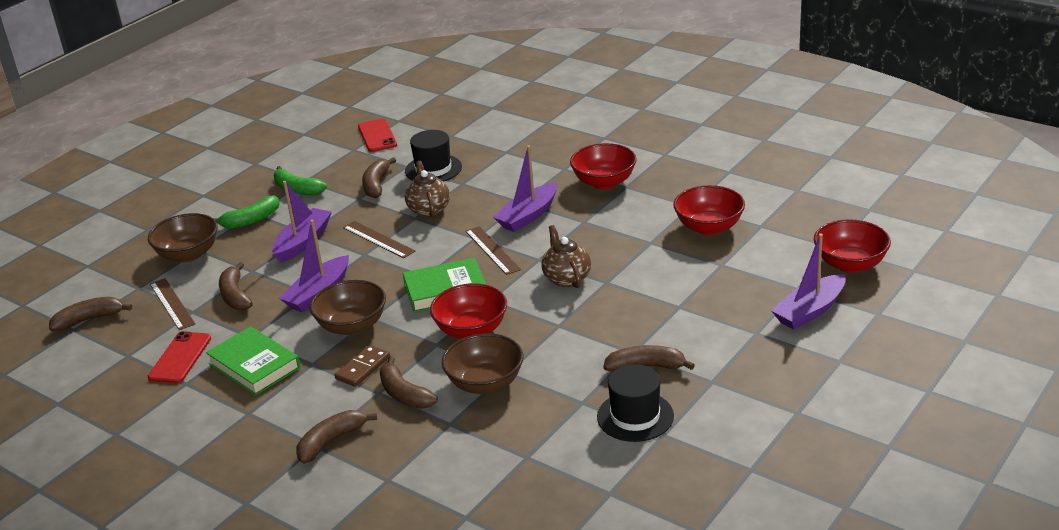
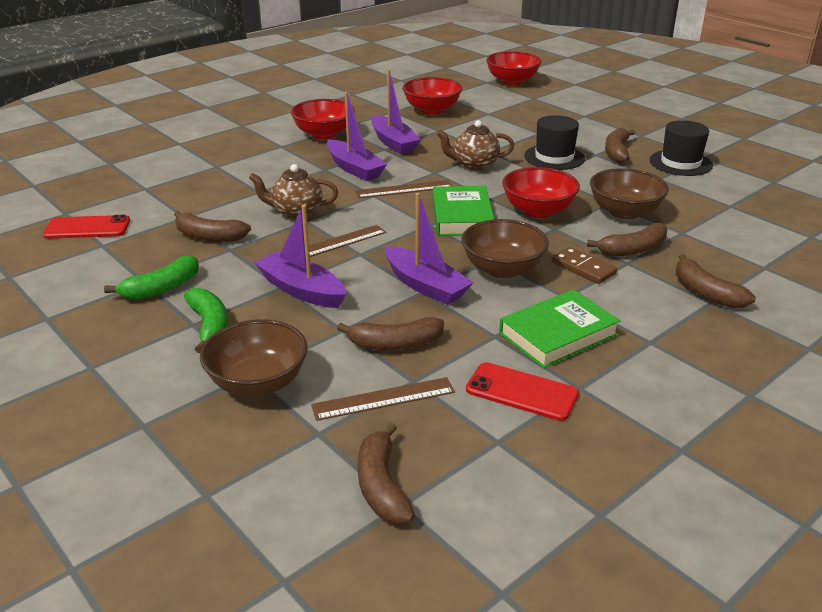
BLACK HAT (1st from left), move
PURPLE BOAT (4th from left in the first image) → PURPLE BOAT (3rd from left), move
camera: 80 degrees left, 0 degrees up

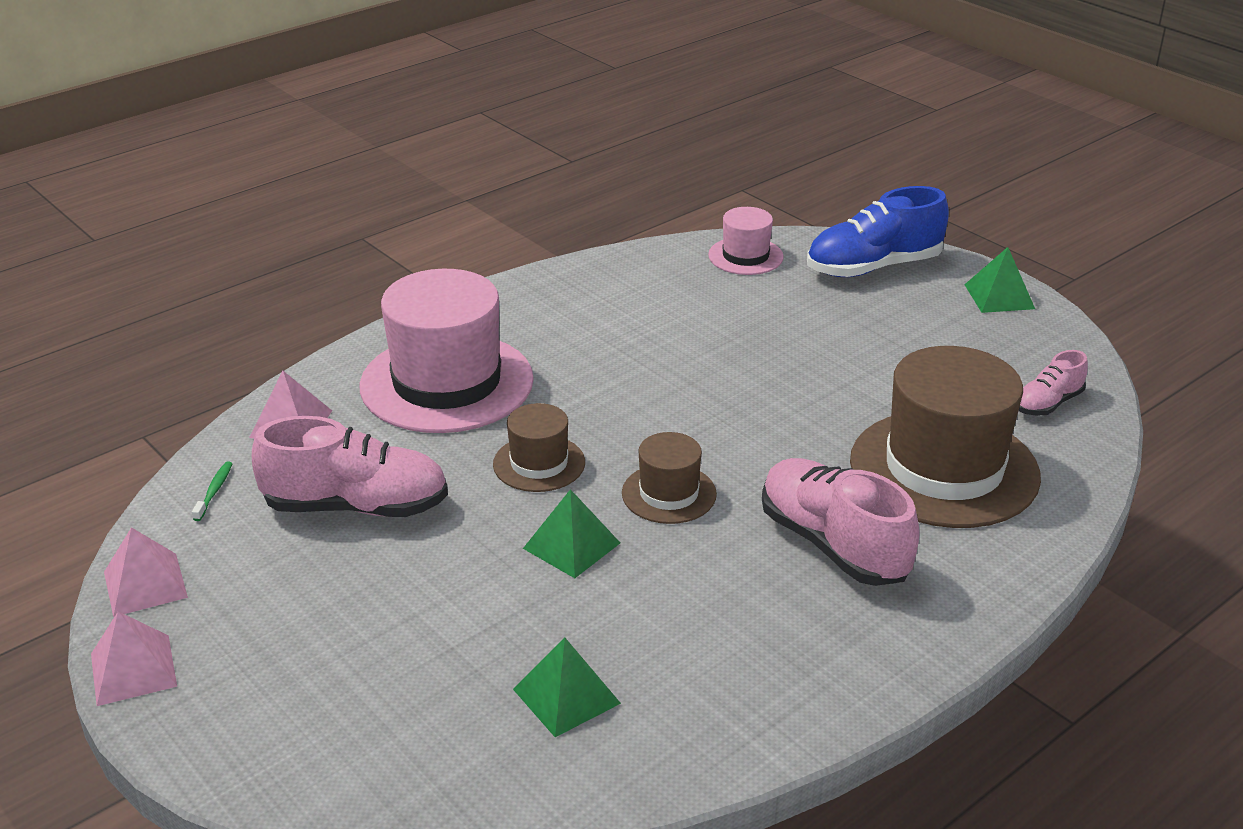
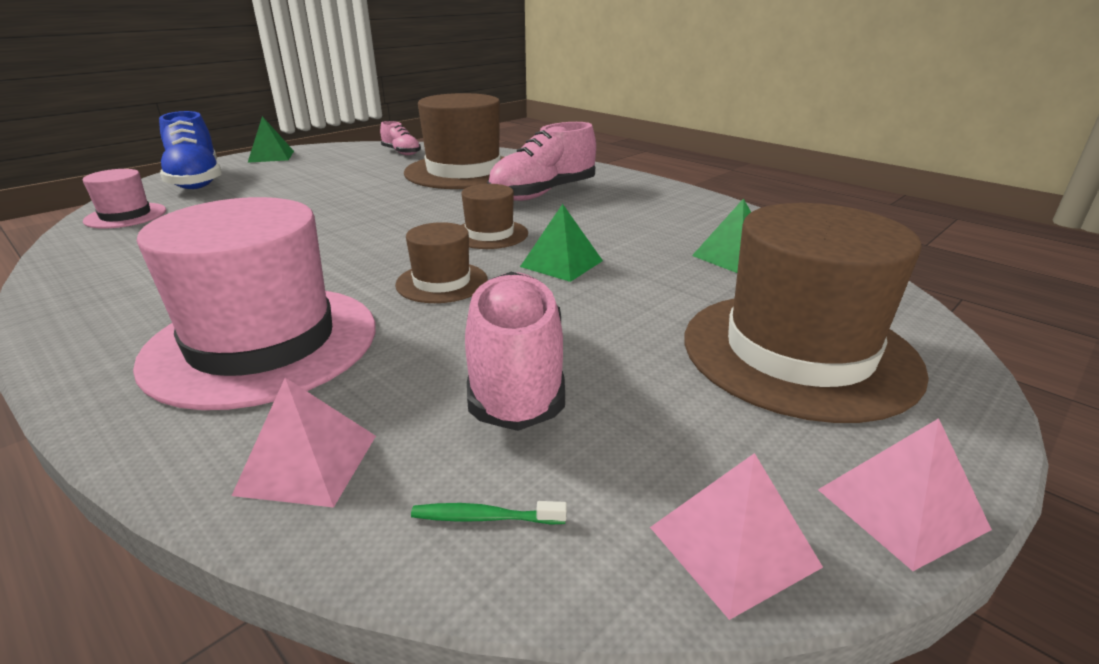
- → BROWN HAT (4th from left)
camera: 95 degrees left, 5 degrees down

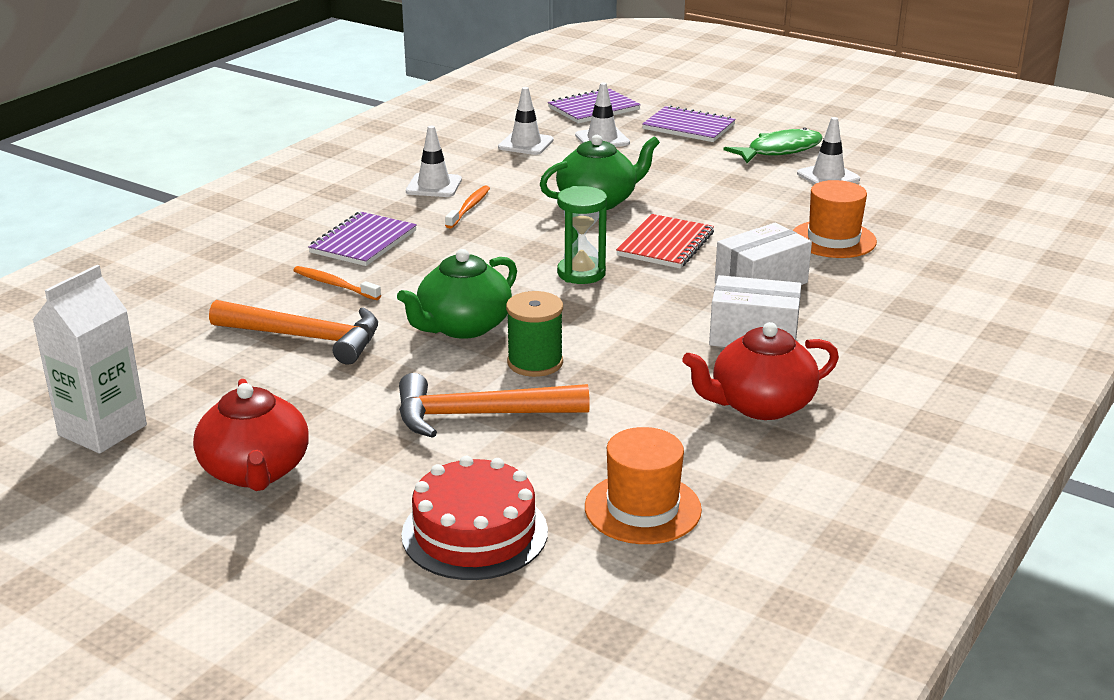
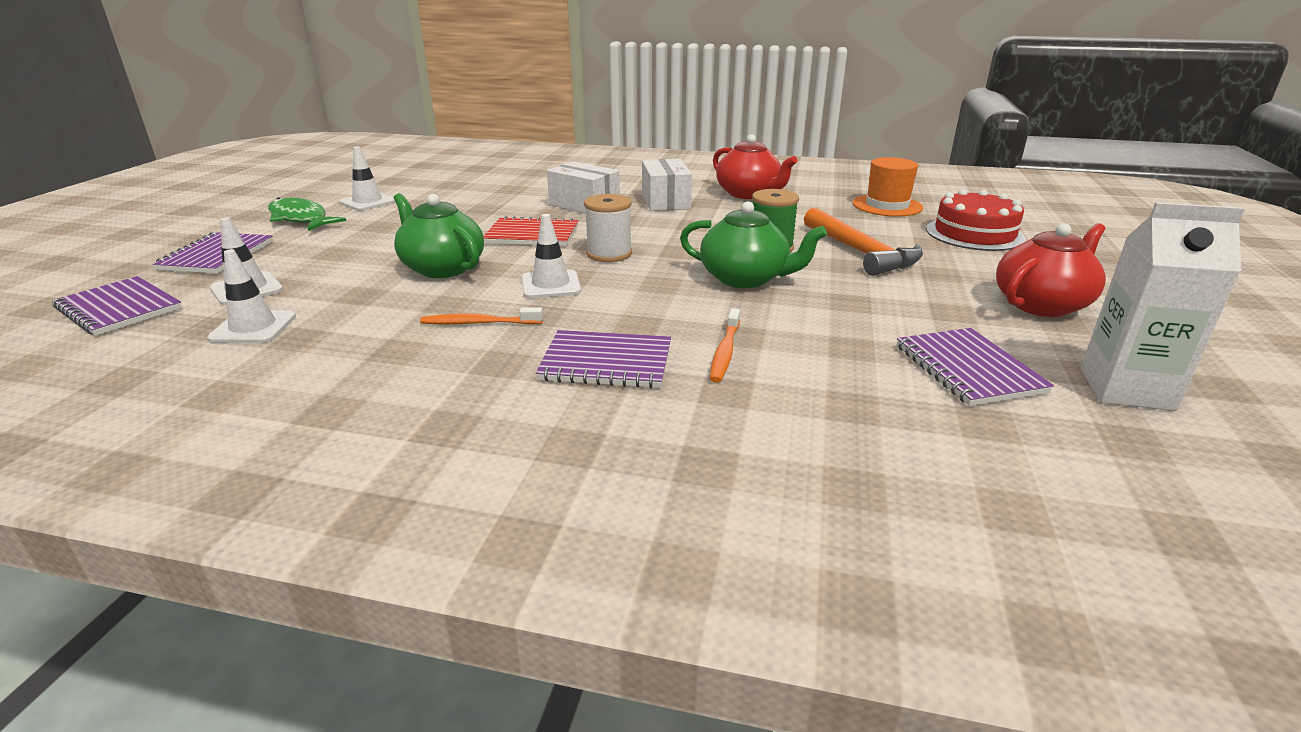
WHITE TRAFFIC CONE (1st from left in the first image) → WHITE TRAFFIC CONE (4th from left), move
ORANGE HAT (2nd from left) → -
GREEN HOURGLASS → WHITE SPOOL
ORANGE HAMMER (1st from left) → -
- → PURPLE NOTEBOOK (4th from left)
camera: 110 degrees left, 0 degrees up

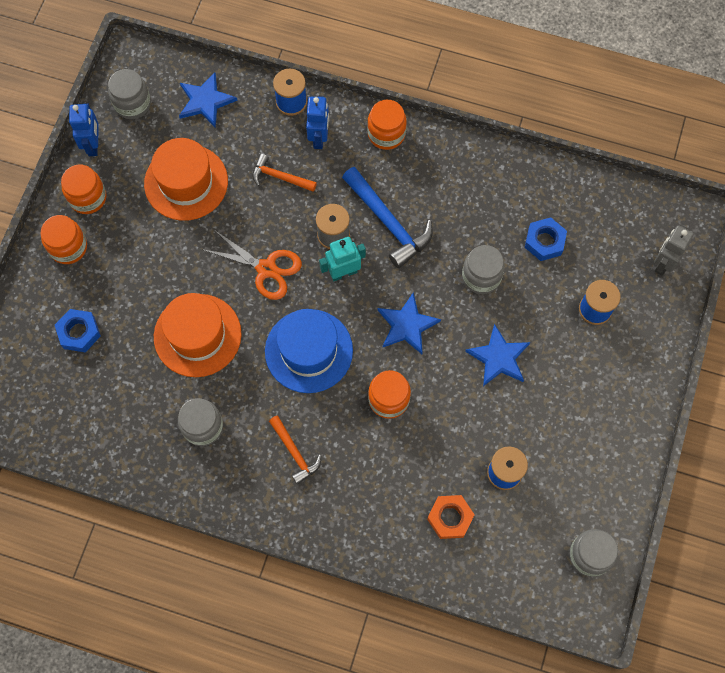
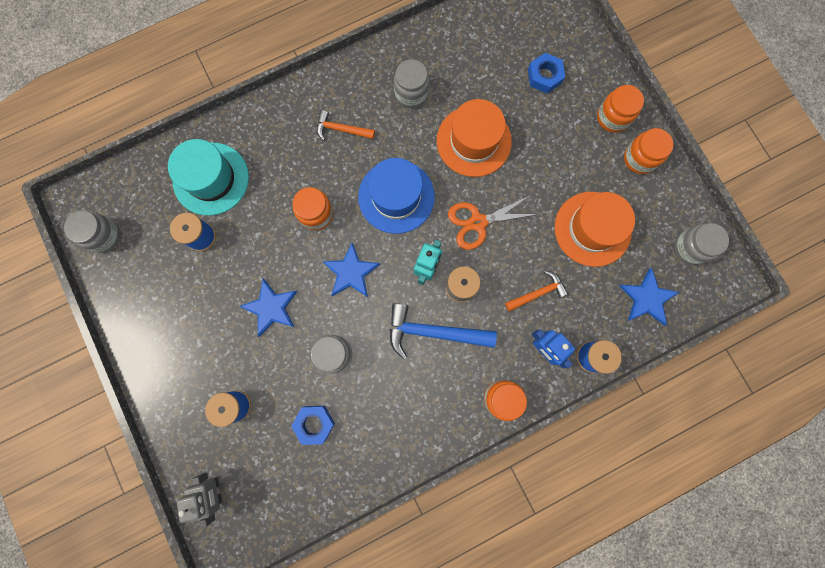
BLUE ROBOT (1st from left) → -
ORANGE NUT → TURQUOISE HAT
camera: 135 degrees right, 10 degrees up

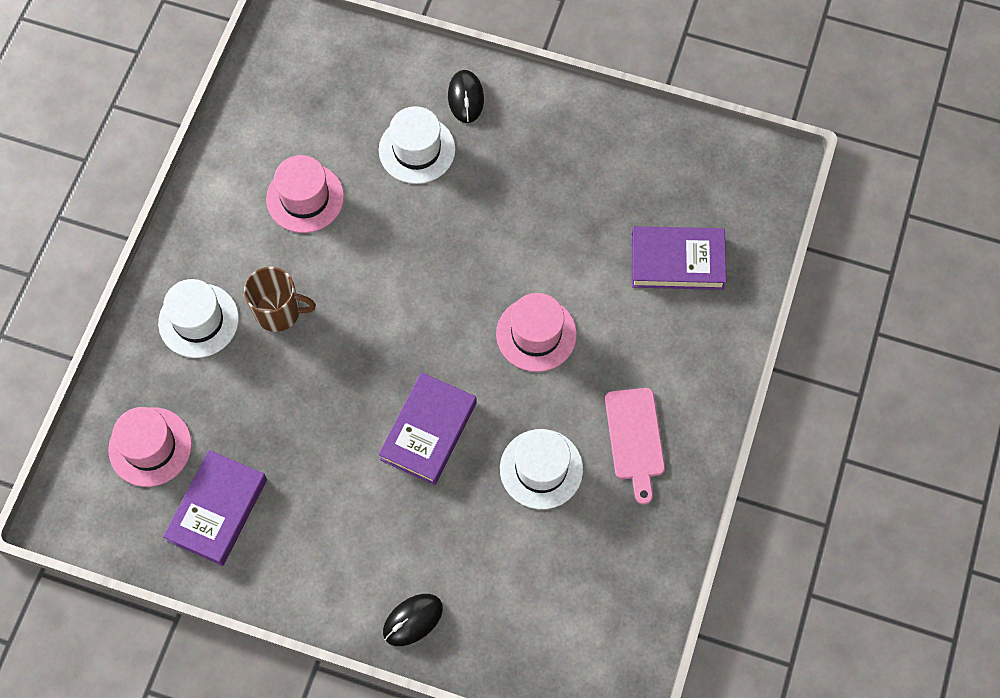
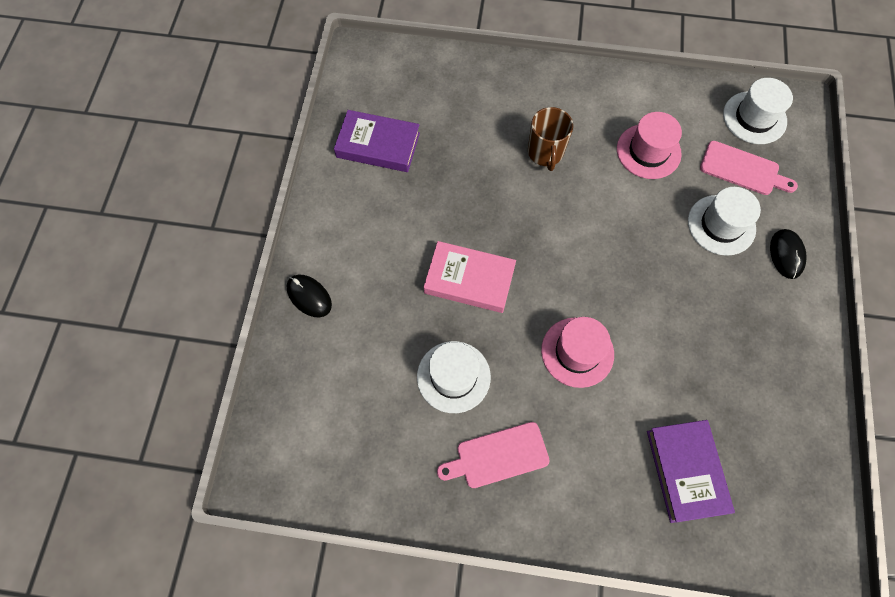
BLACK MOUSE (2nd from left), 75 degrees counterclockwise
WHITE HAT (1st from left in the first image) → WHITE HAT (3rd from left), move
PURPLE BOOK (2nd from left) → PINK BOOK
PINK HAT (1st from left) → -
- → PINK CUTTING BOARD (2nd from left)
camera: 80 degrees right, 0 degrees up

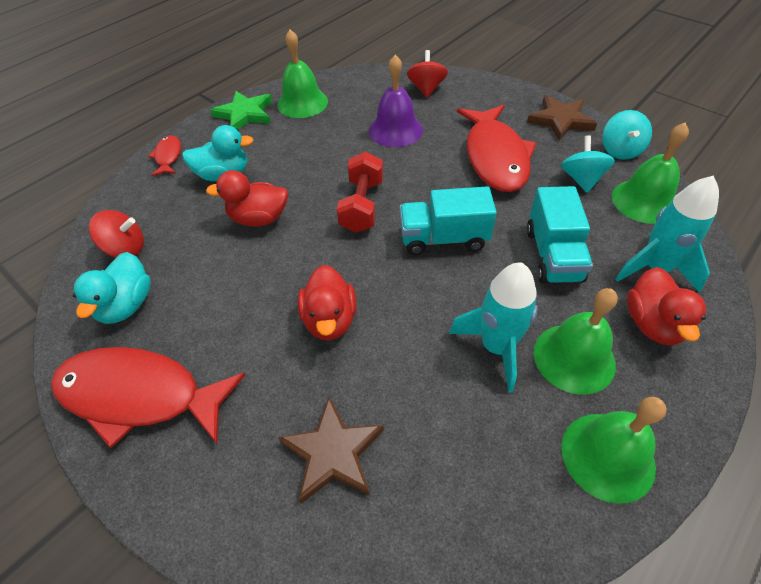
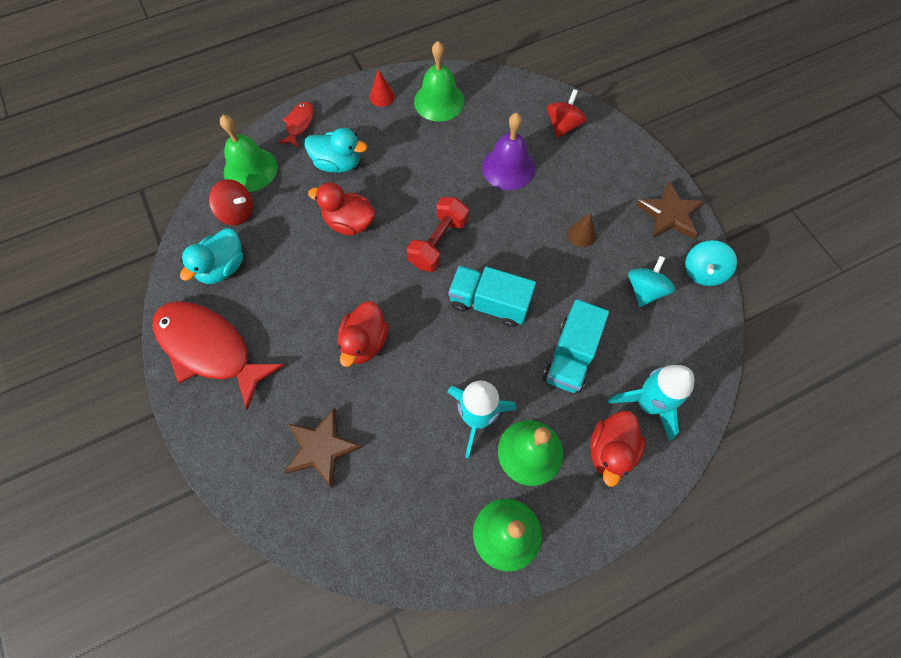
GREEN STAR → RED CONE
RED FISH (3rd from left) → BROWN CONE
GREEN BELL (4th from left in the first image) → GREEN BELL (1st from left), move
camera: 20 degrees right, 15 degrees up

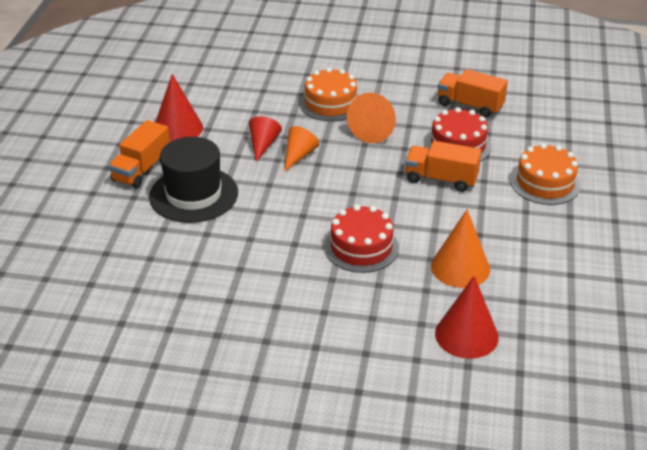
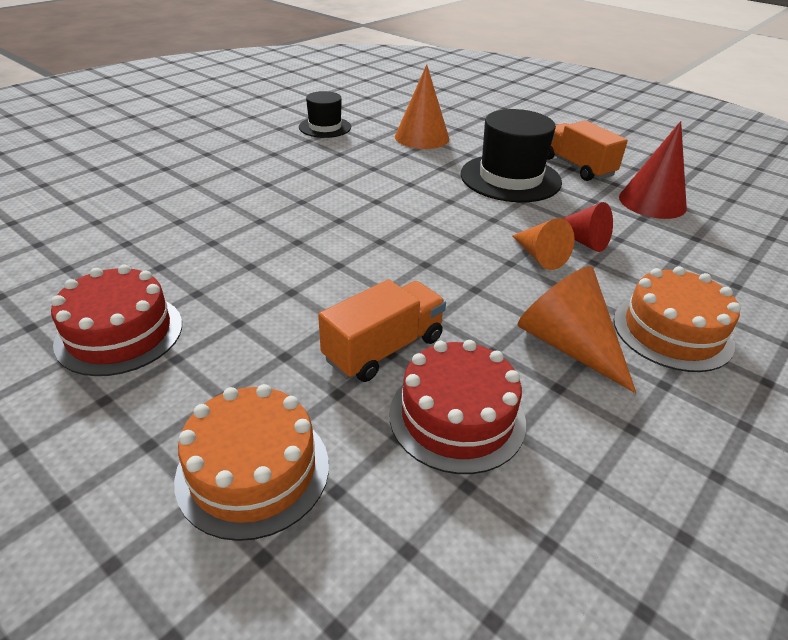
ORANGE TRUCK (3rd from left) → -
RED CAKE (1st from left), move
ORANGE CONE (3rd from left in the first image) → ORANGE CONE (1st from left), move
RED CONE (3rd from left) → -
- → BLACK HAT (1st from left)
camera: 120 degrees right, 0 degrees up

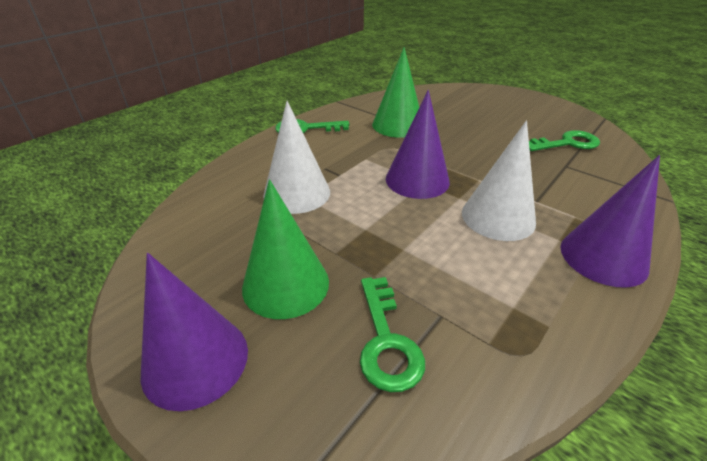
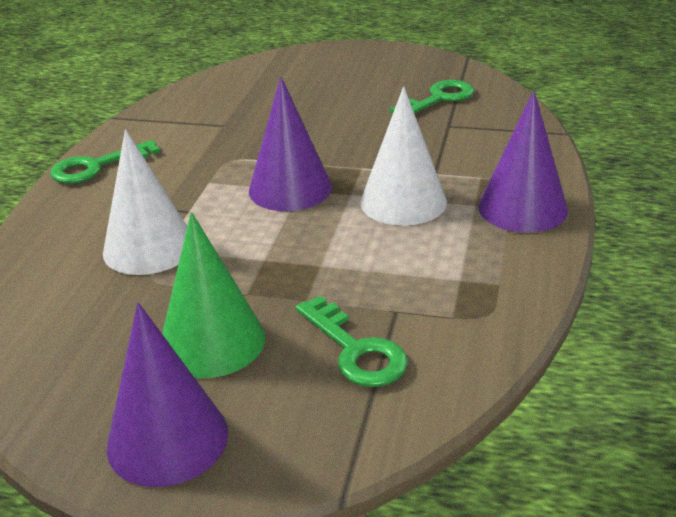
GREEN CONE (2nd from left) → -
camera: 25 degrees left, 5 degrees down

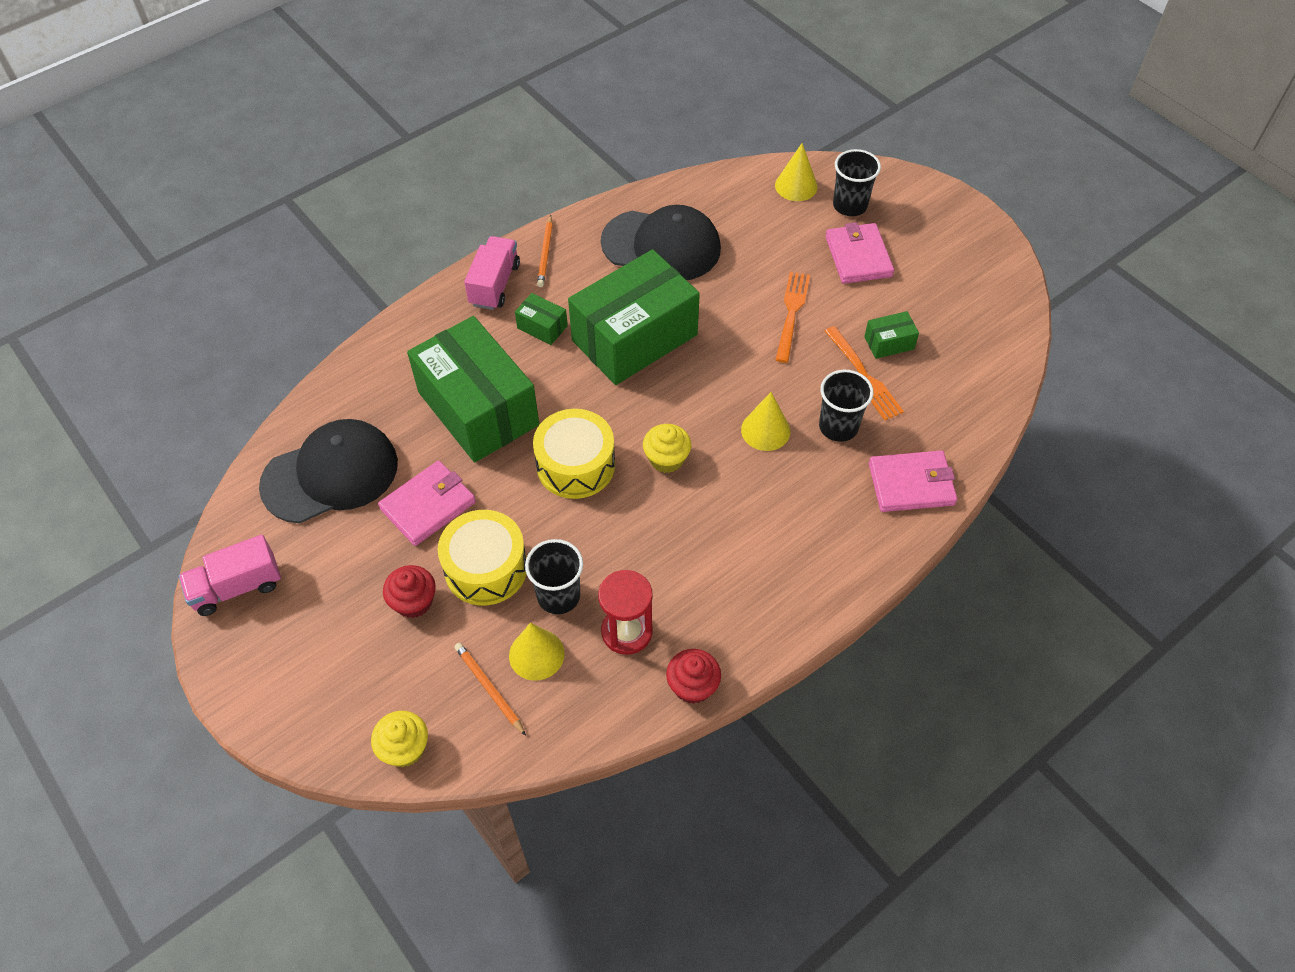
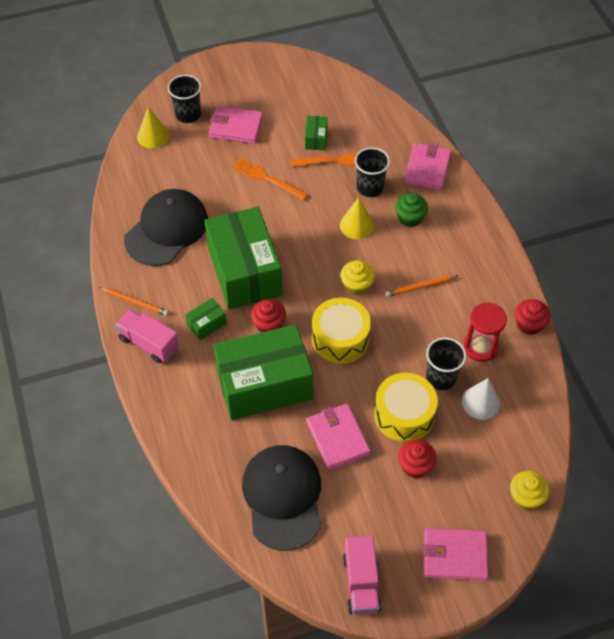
YELLOW CONE (1st from left) → WHITE CONE
ORANGE PENCIL (1st from left in the first image) → ORANGE PENCIL (2nd from left), move
- → GREEN CUPCAKE
- → RED CUPCAKE (1st from left)
- → PINK WALLET (4th from left)
camera: 70 degrees left, 0 degrees up

